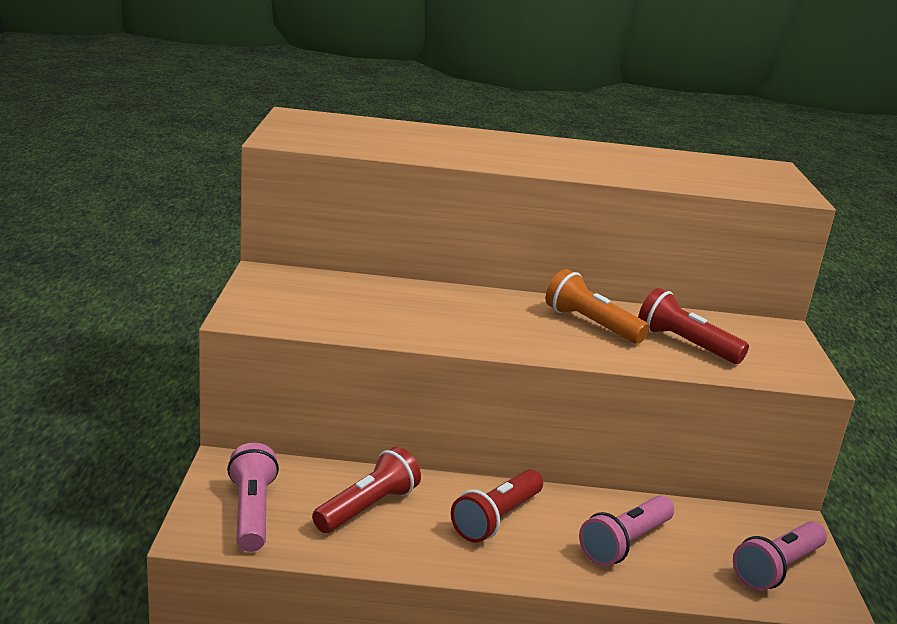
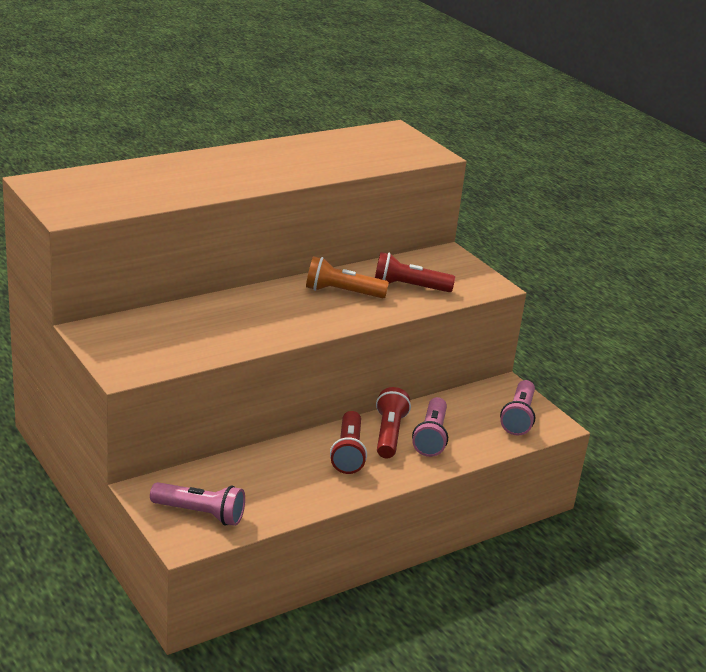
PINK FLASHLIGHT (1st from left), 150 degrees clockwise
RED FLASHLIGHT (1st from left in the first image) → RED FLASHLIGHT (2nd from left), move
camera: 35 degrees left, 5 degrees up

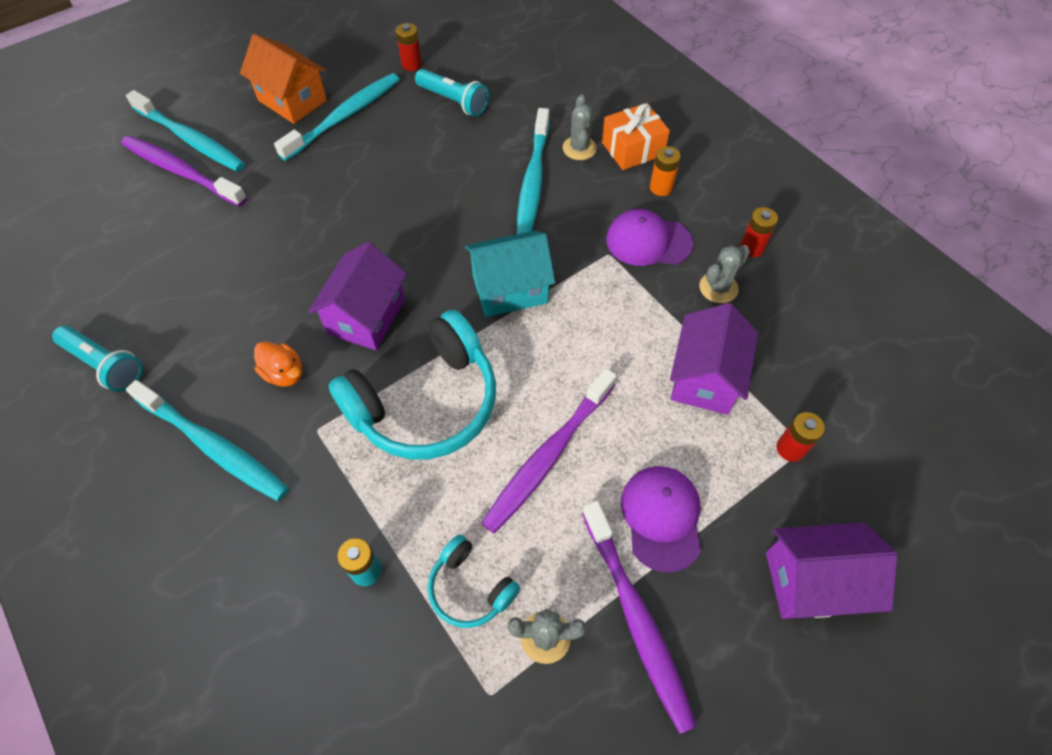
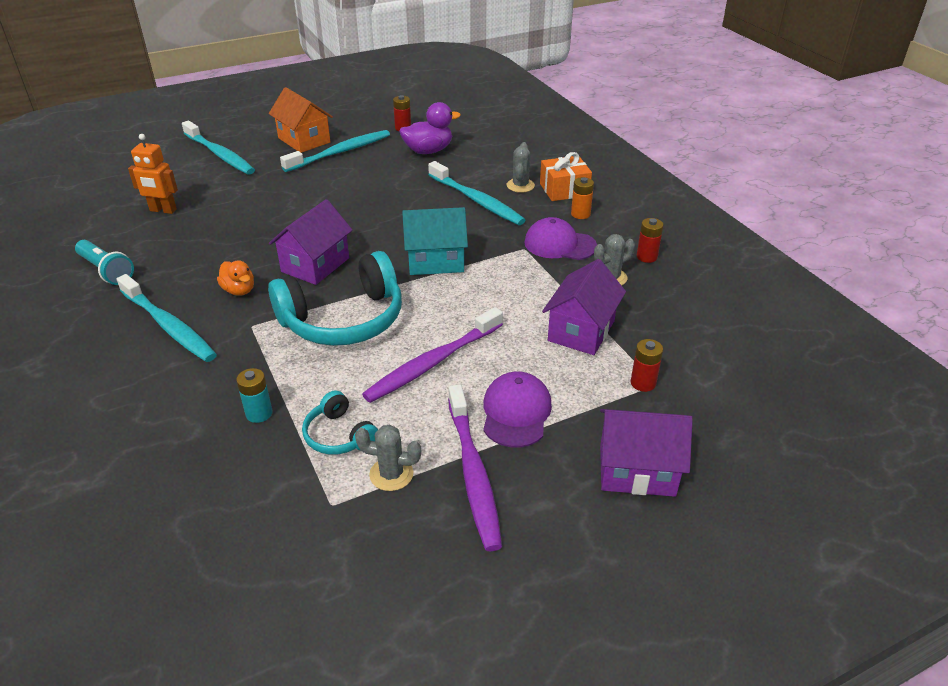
TURQUOISE FLASHLIGHT (2nd from left) → PURPLE DUCK
TURQUOISE TOOTHBRUSH (4th from left), 60 degrees counterclockwise
PURPLE TOOTHBRUSH (1st from left) → -
- → ORANGE ROBOT
camera: 10 degrees right, 20 degrees down

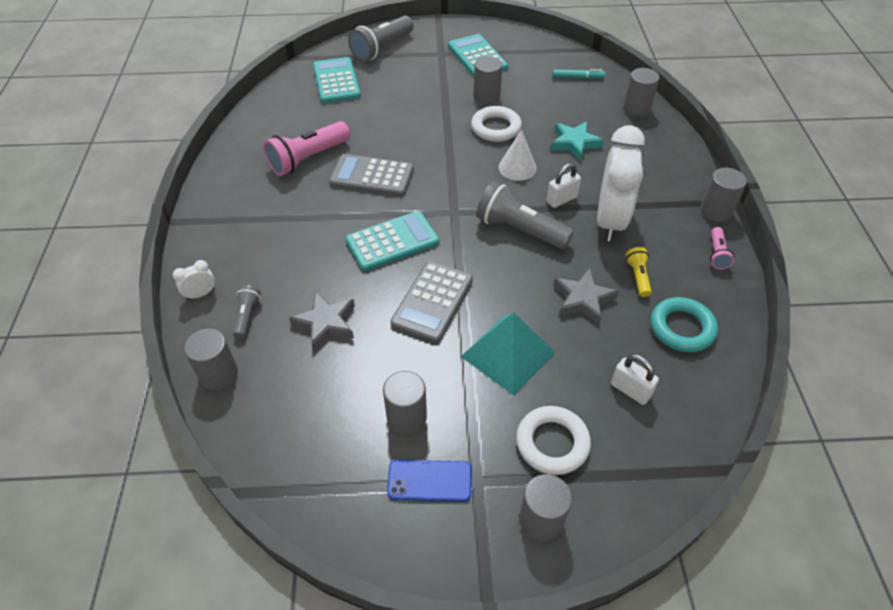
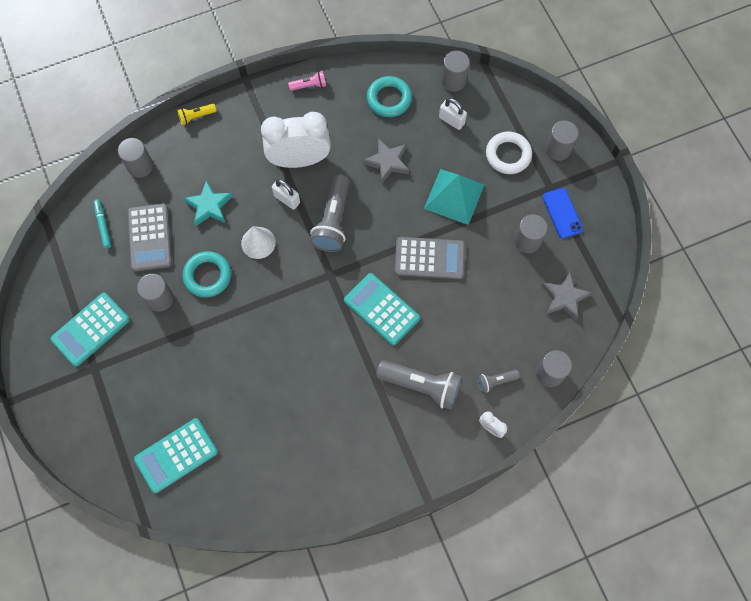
GREY FLASHLIGHT (2nd from left), move
WHITE RING (1st from left) → TURQUOISE RING (1st from left)
PINK FLASHLIGHT (1st from left) → -
GREY CALCULATOR (1st from left), move
GREY CYLINDER (6th from left in the first image) → GREY CYLINDER (3rd from left), move
YELLOW FLASHLIGHT, move
GREY STAR (1st from left in the first image) → GREY STAR (2nd from left), move
WHITE PADLOCK (2nd from left), 75 degrees counterclockwise
camera: 110 degrees left, 20 degrees up

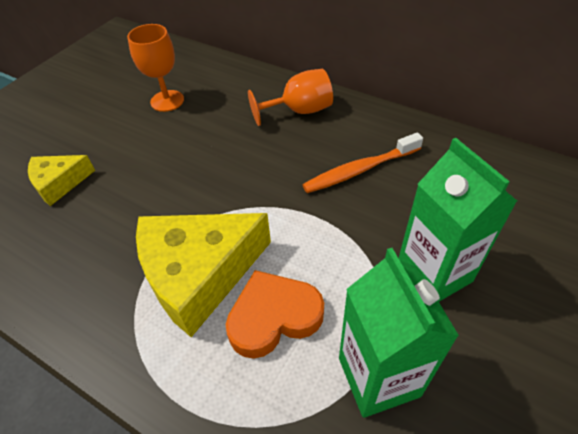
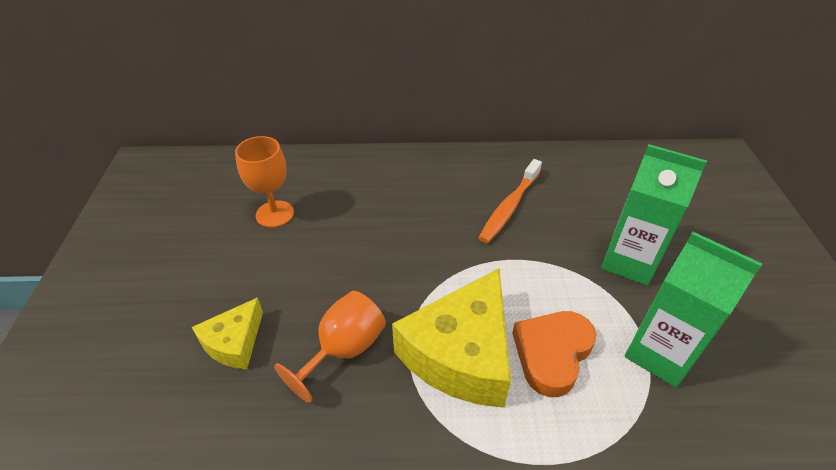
ORANGE GOBLET (2nd from left), move
camera: 35 degrees left, 5 degrees down

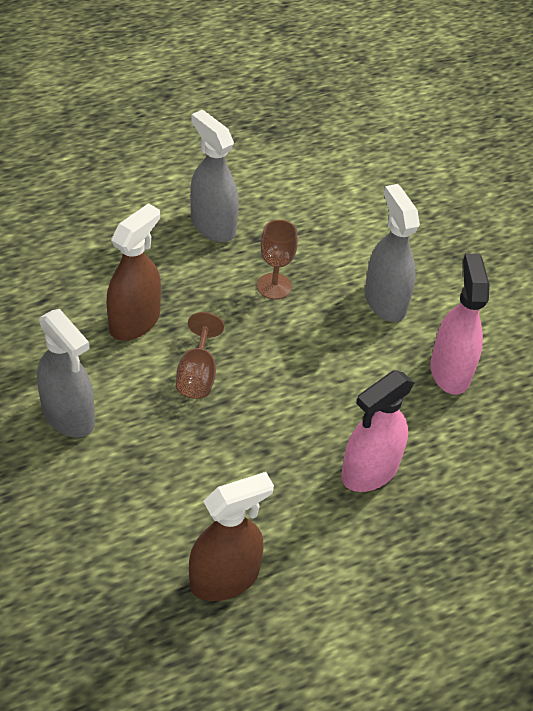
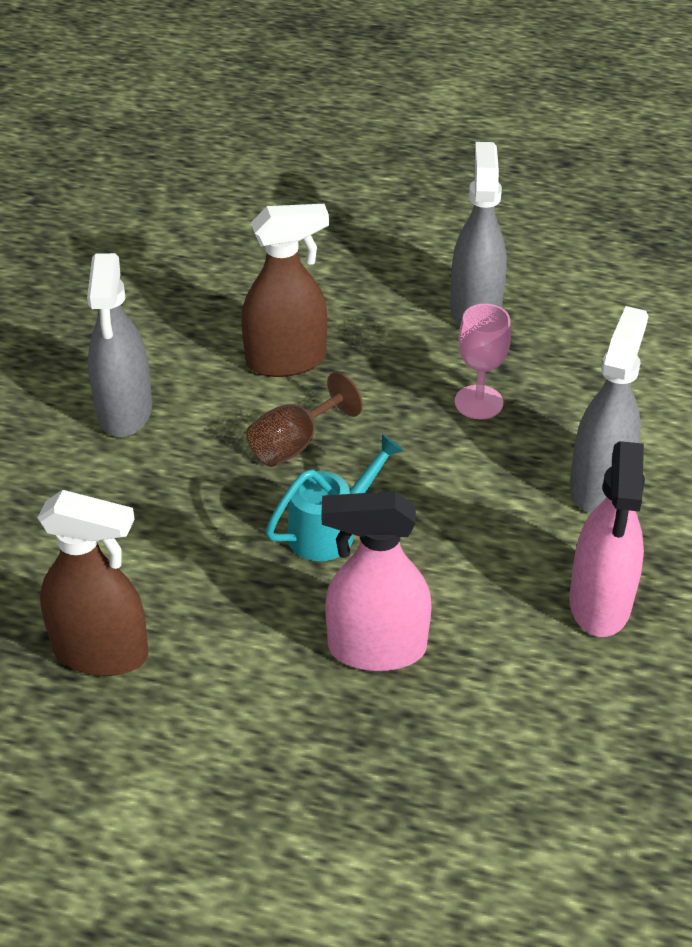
BROWN GOBLET (2nd from left) → PINK GOBLET
PINK SPRAY BOTTLE (2nd from left), 150 degrees clockwise
- → TURQUOISE WATERING CAN
camera: 45 degrees right, 5 degrees down

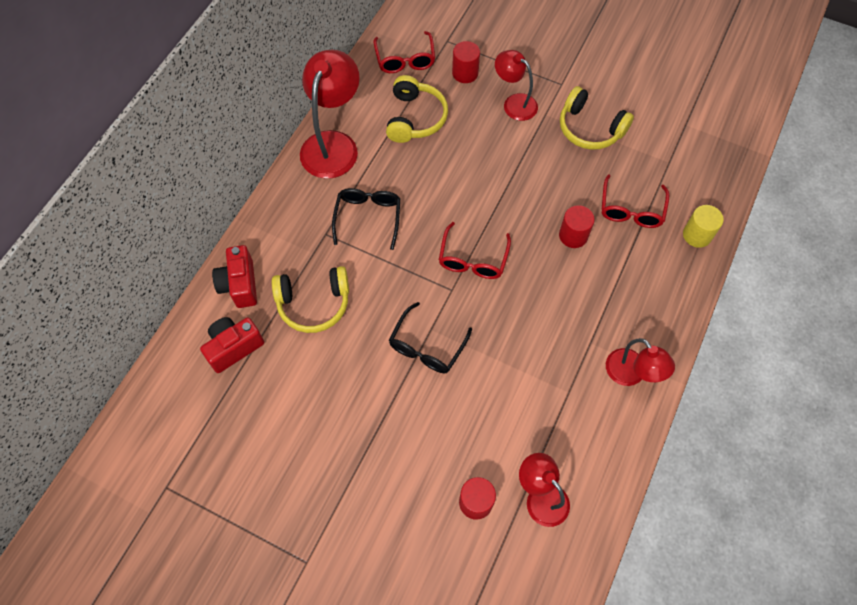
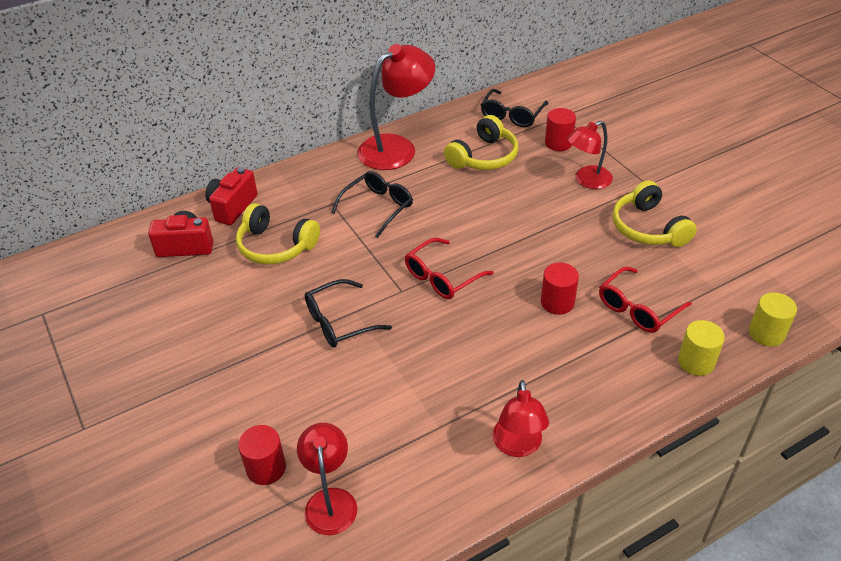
RED GLASSES (1st from left) → BLACK GLASSES (3rd from left)
RED LAMP (2nd from left in the first image) → RED LAMP (4th from left), 105 degrees counterclockwise
- → YELLOW CYLINDER (2nd from left)
camera: 35 degrees right, 20 degrees down

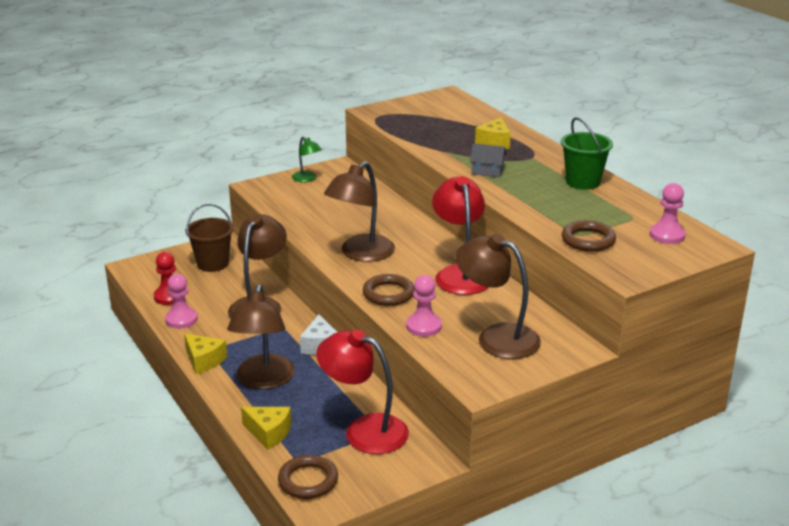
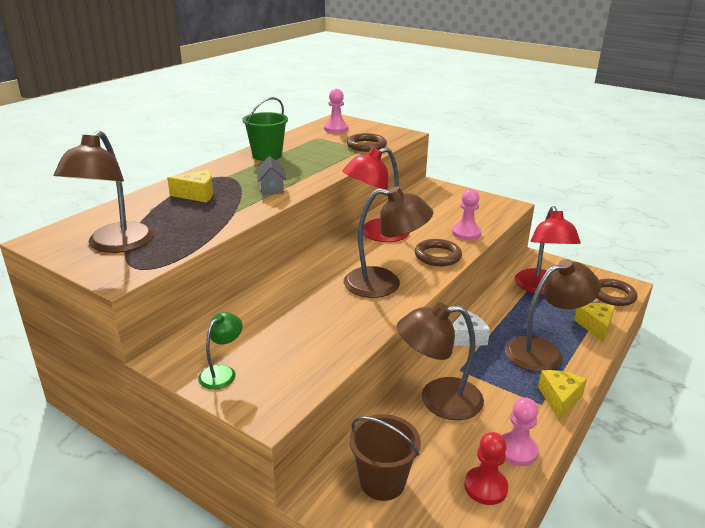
BROWN LAMP (4th from left in the first image) → BROWN LAMP (1st from left), move
camera: 115 degrees left, 0 degrees up

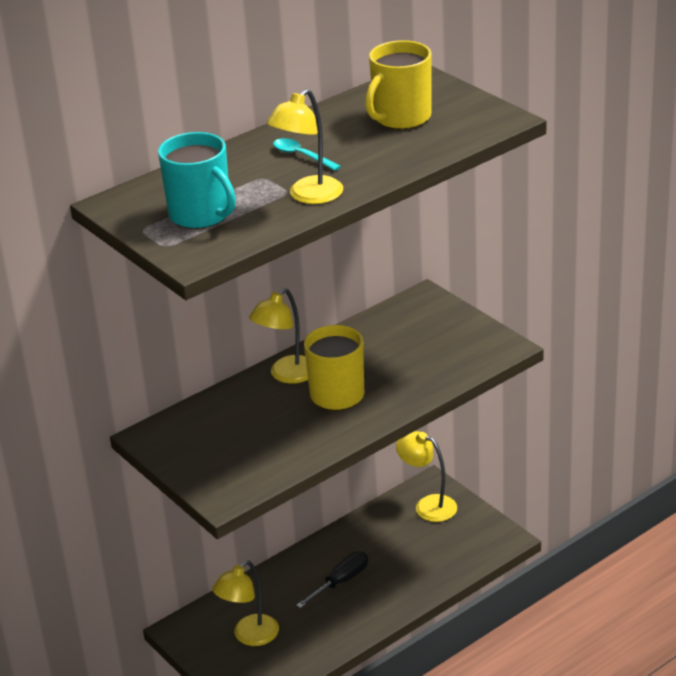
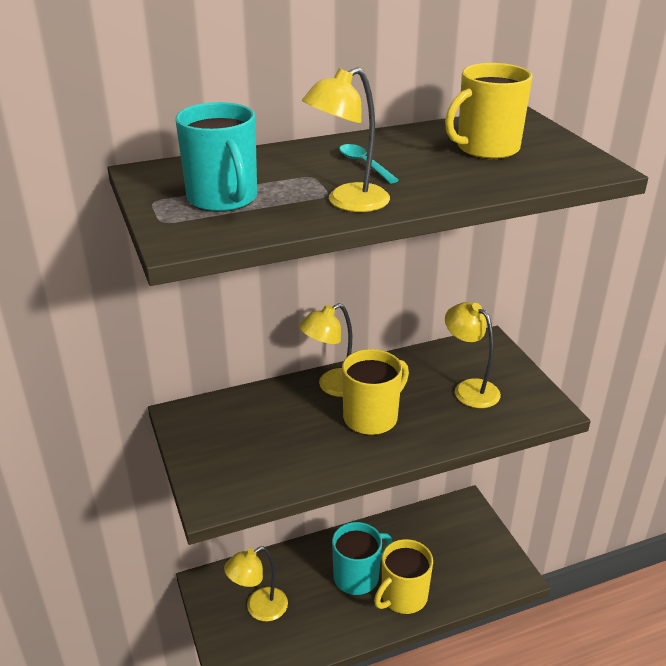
YELLOW LAMP (4th from left), move
BLACK SCREWDRIVER → TURQUOISE MUG (2nd from left)
- → YELLOW MUG (2nd from left)
camera: 15 degrees right, 0 degrees up

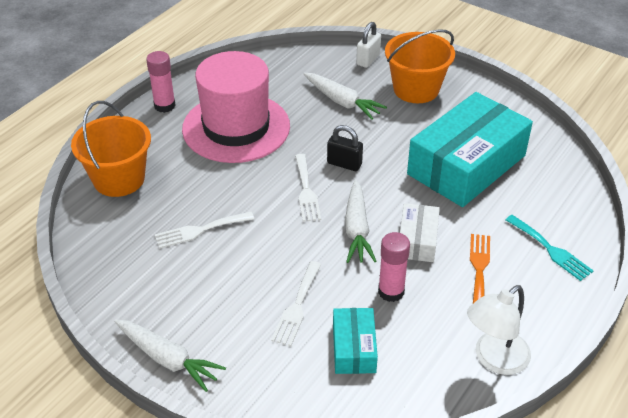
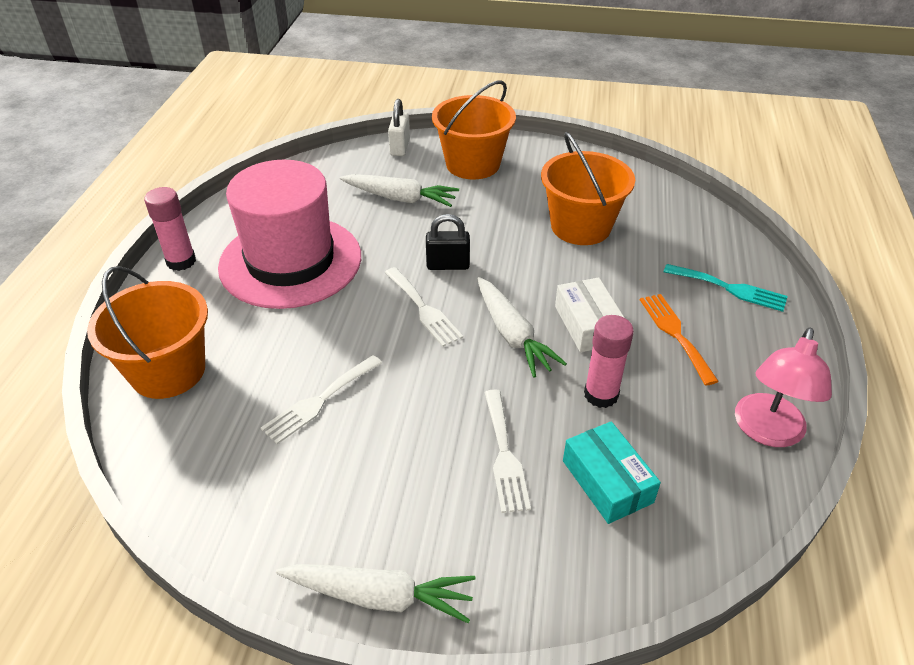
TURQUOISE BOX (2nd from left) → ORANGE BUCKET (3rd from left)
WHITE LAMP → PINK LAMP
camera: 25 degrees left, 0 degrees up

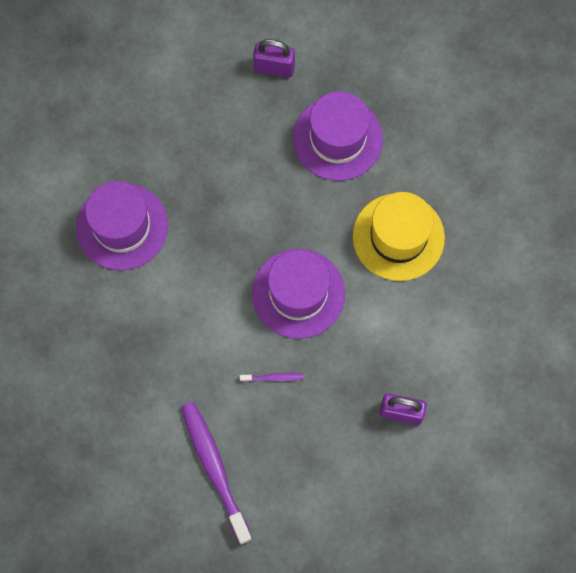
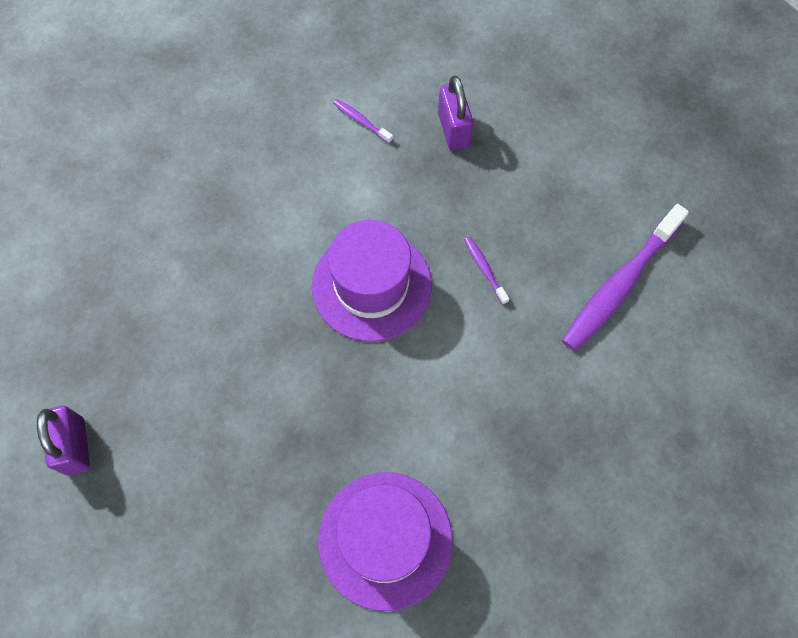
PURPLE HAT (3rd from left) → -
YELLOW HAT → -
- → PURPLE TOOTHBRUSH (1st from left)
camera: 115 degrees left, 5 degrees down

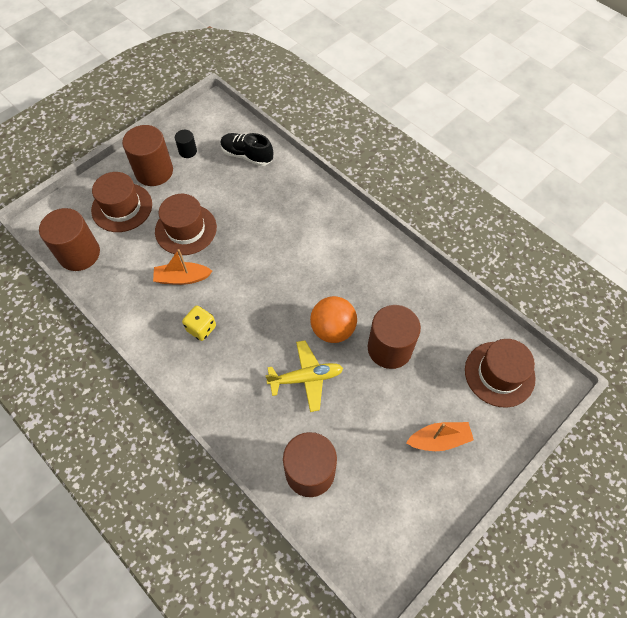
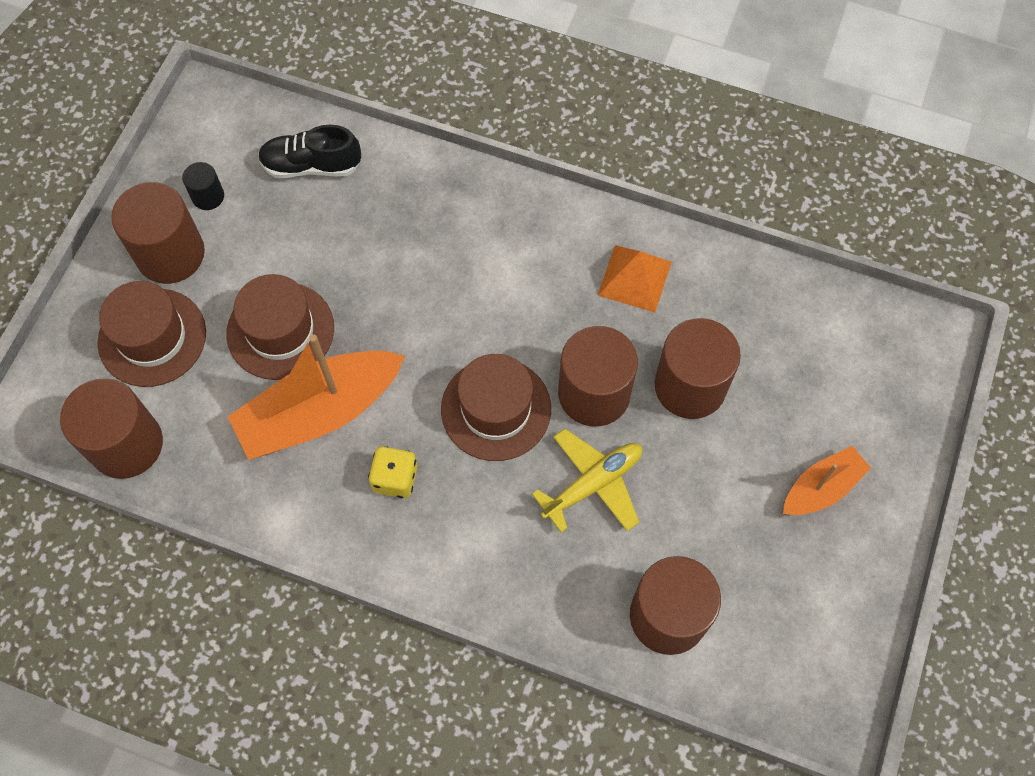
ORANGE BOAT (1st from left), x1.81
ORANGE BALL → BROWN CYLINDER (3rd from left)
BROWN HAT (3rd from left), move
- → ORANGE PYRAMID
camera: 25 degrees left, 5 degrees up

